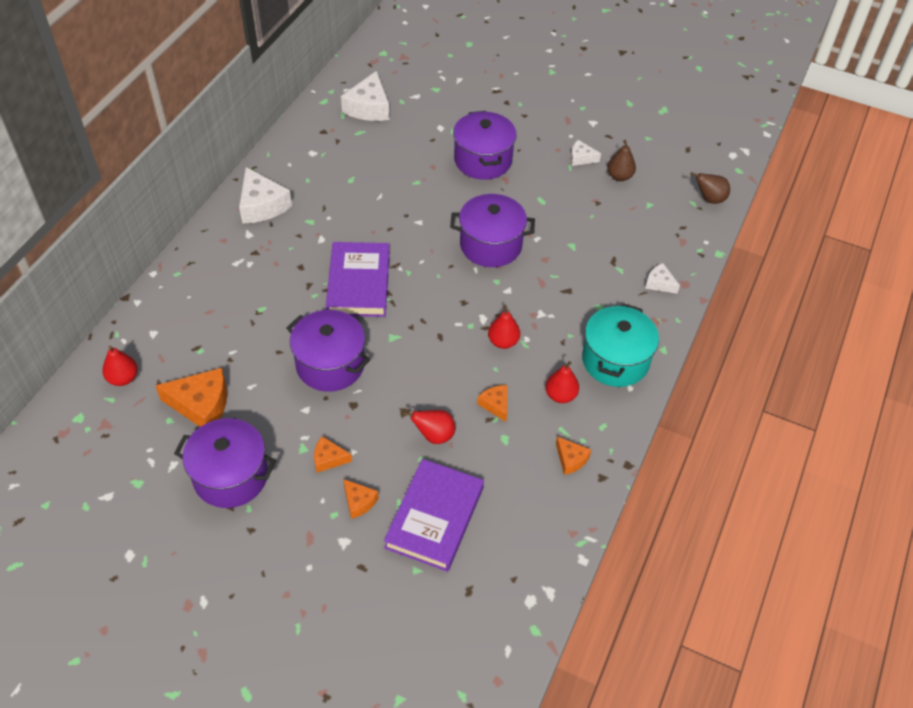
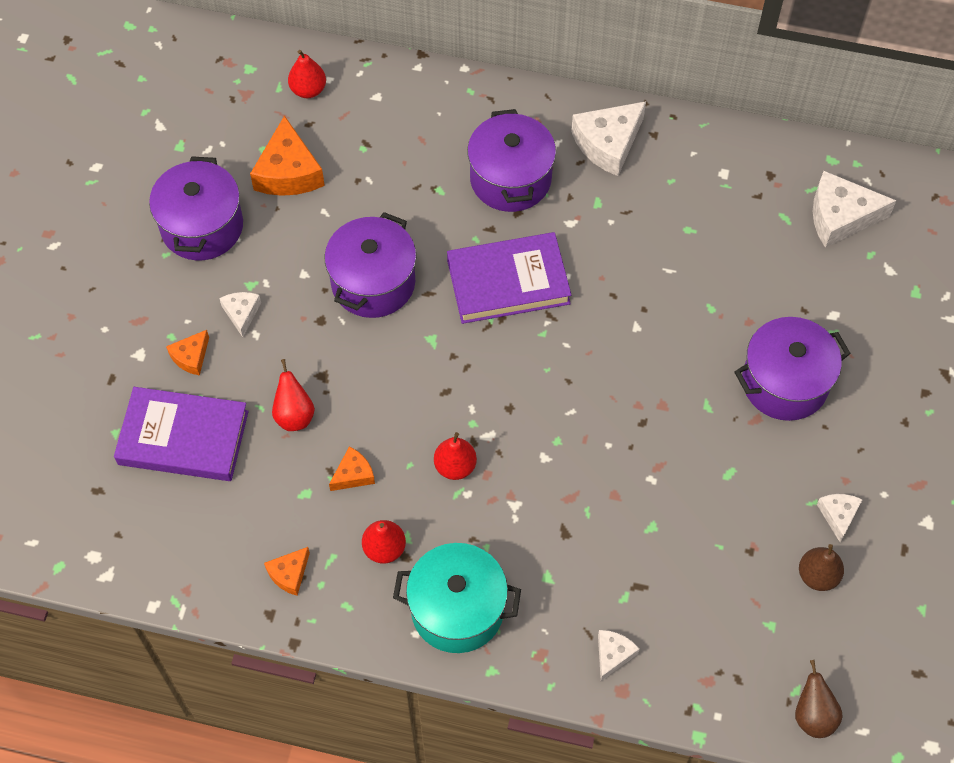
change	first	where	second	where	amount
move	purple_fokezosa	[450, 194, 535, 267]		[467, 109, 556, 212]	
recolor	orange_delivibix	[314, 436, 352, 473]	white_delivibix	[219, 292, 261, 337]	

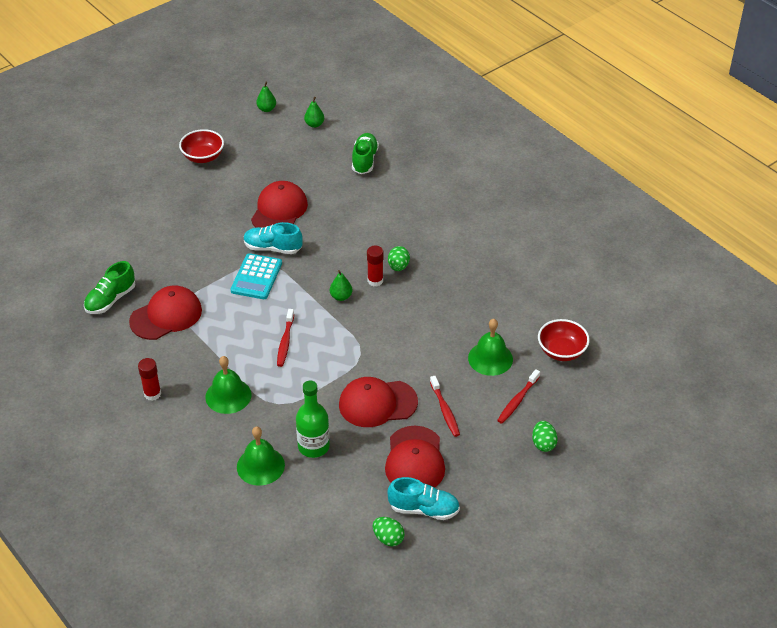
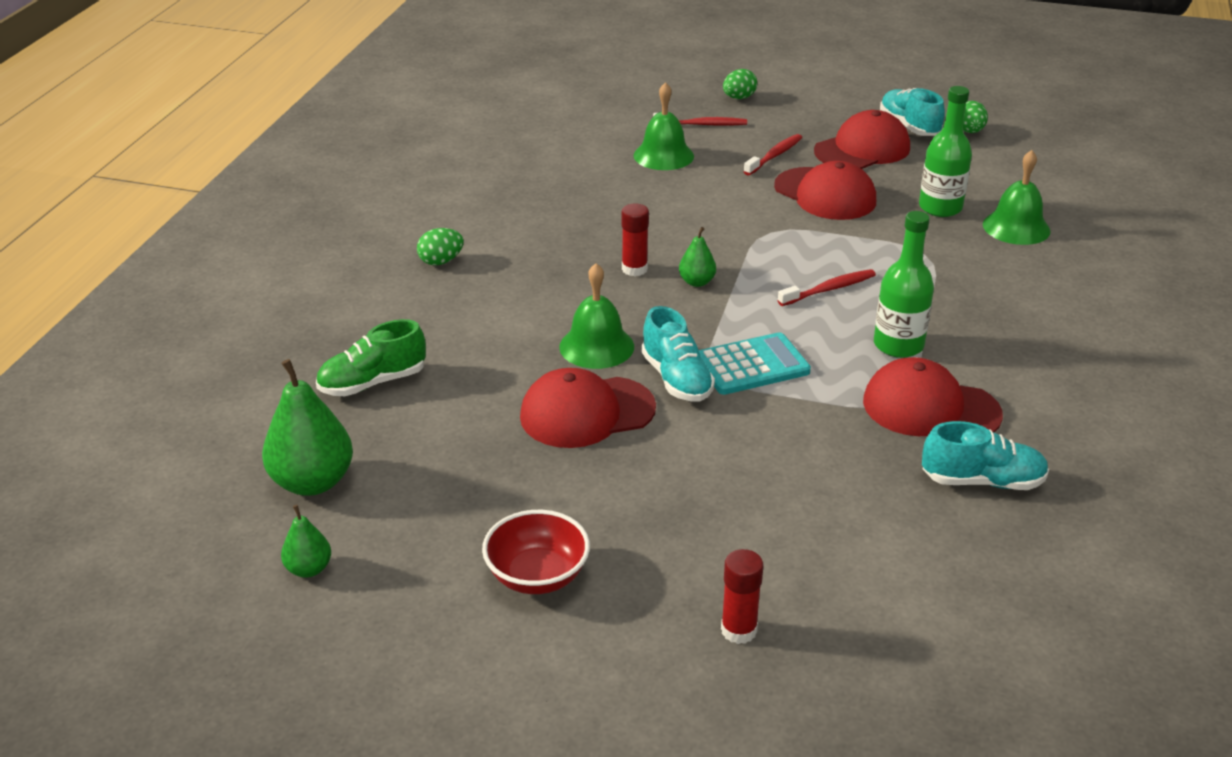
change	first	where	second	where	amount
resize	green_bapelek	[304, 97, 324, 128]		[262, 359, 353, 496]	x1.93
move	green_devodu	[388, 246, 410, 271]		[417, 228, 464, 265]	
recolor	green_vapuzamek	[84, 261, 135, 314]	turquoise_vapuzamek	[922, 421, 1049, 490]	
delete	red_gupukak	[538, 319, 590, 361]			
move	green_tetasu	[205, 356, 251, 414]		[559, 263, 634, 369]	
move	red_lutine	[138, 358, 161, 401]		[721, 549, 764, 644]	
insert			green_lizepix	[874, 211, 934, 358]	

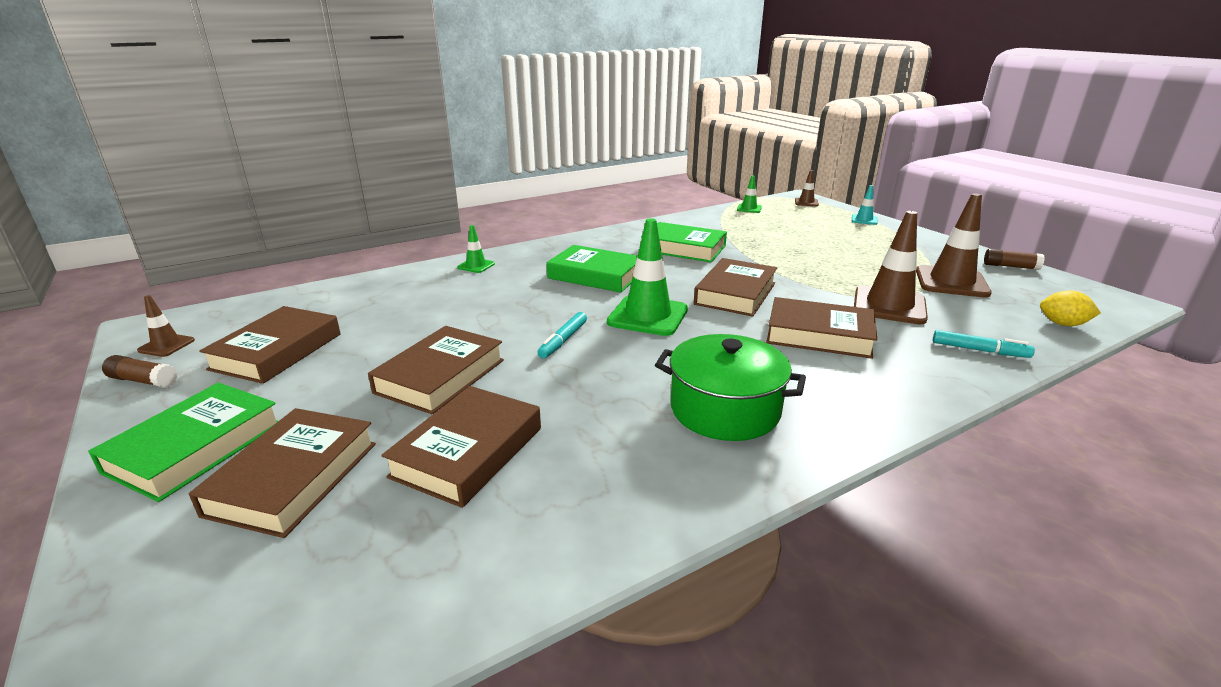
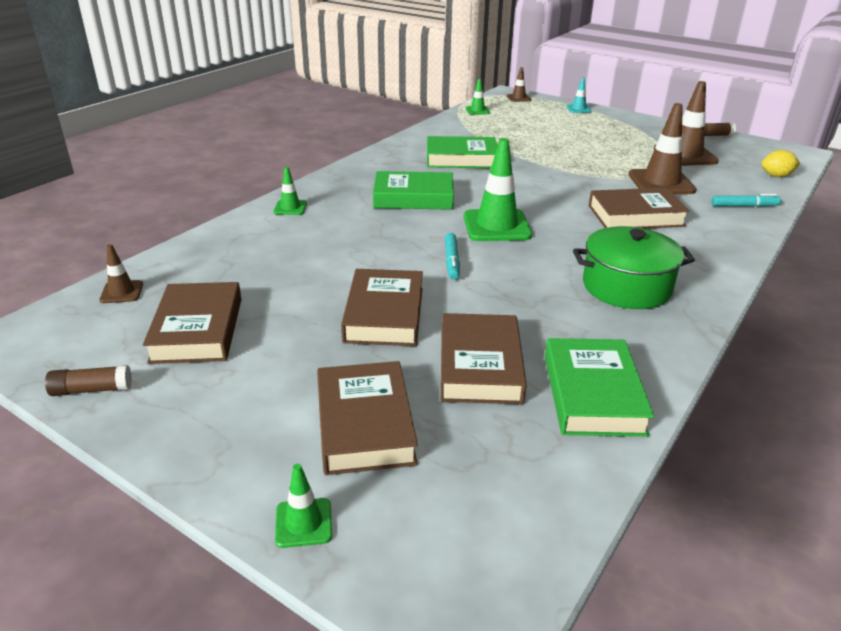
change	first	where	second	where	amount
delete	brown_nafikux	[694, 258, 777, 317]			
move	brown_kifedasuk	[137, 295, 195, 357]		[99, 244, 143, 303]	
move	green_nafikux	[88, 383, 278, 502]		[545, 338, 654, 437]	
insert			green_kifedasuk	[275, 464, 332, 548]	

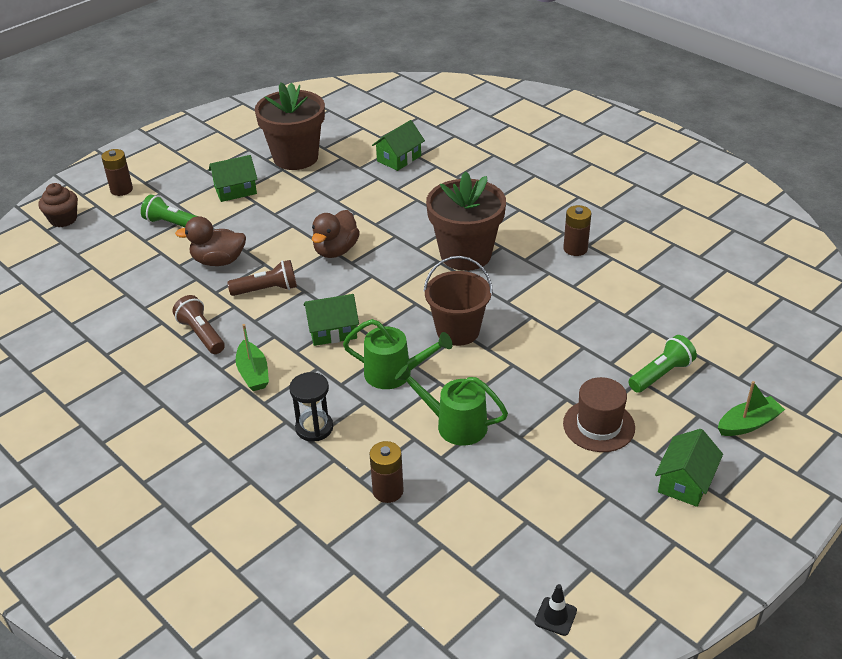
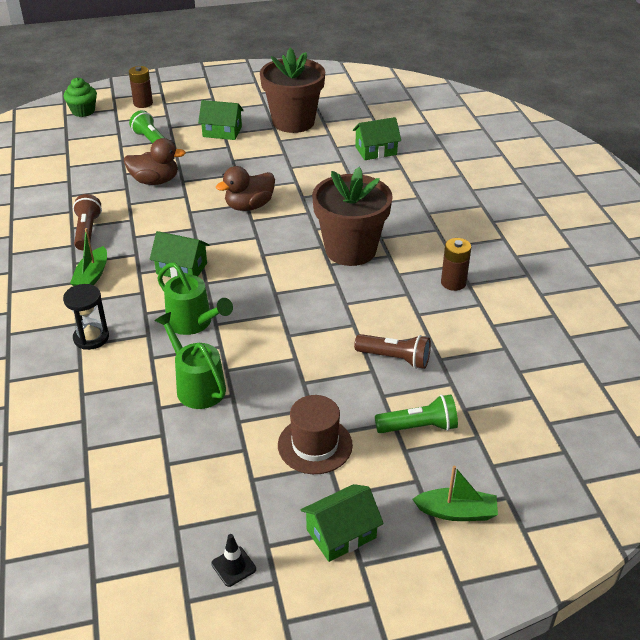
change	first	where	second	where	amount
recolor	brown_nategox	[38, 183, 78, 227]	green_nategox	[64, 77, 97, 117]	
rotate	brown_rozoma	[175, 216, 246, 266]		[124, 138, 186, 185]	150 degrees clockwise
delete	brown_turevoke	[424, 256, 493, 346]			
move	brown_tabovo	[227, 260, 297, 296]		[354, 334, 431, 369]	
delete	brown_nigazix	[369, 441, 404, 503]			
move	black_kifedasuk	[535, 584, 577, 636]		[211, 534, 256, 587]	

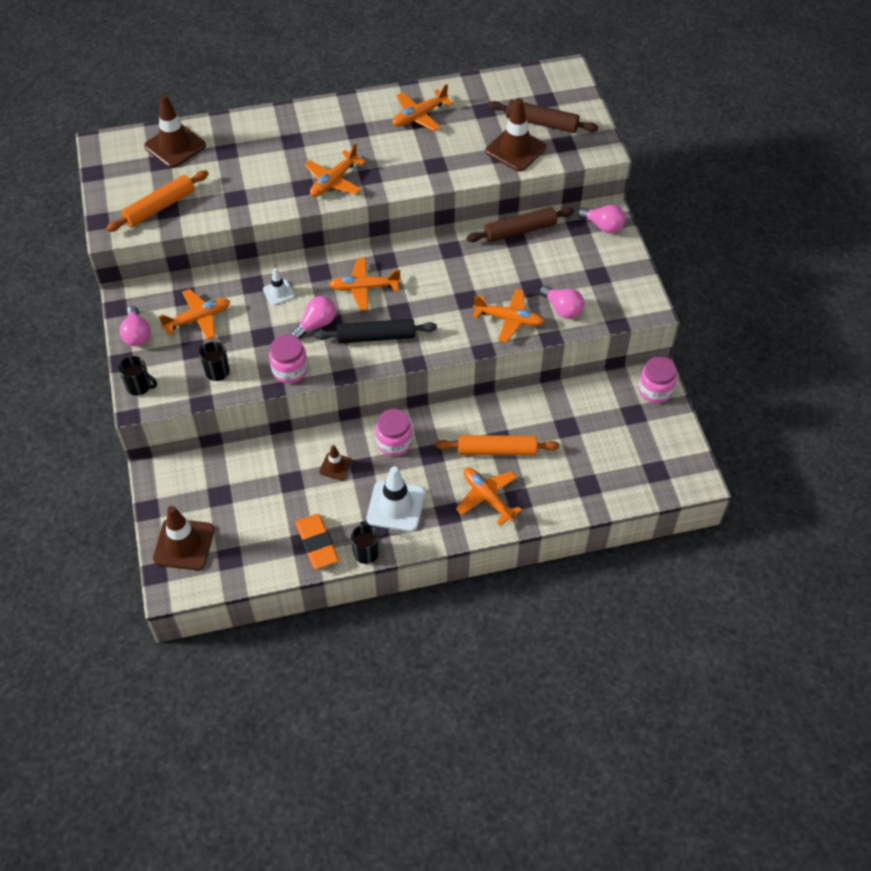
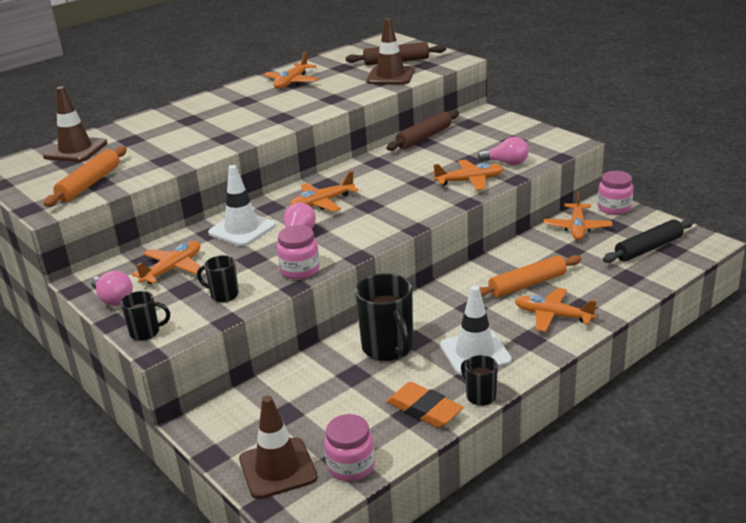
change	first	where	second	where	amount
move	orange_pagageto	[305, 143, 365, 197]		[544, 191, 613, 240]	
delete	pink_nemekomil	[577, 205, 625, 234]			
resize	white_kifedasuk	[263, 268, 295, 305]		[208, 165, 276, 246]	x1.85
move	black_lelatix	[315, 319, 437, 344]		[603, 219, 694, 263]	
move	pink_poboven	[376, 409, 412, 456]		[324, 414, 375, 481]	
replace	brown_kifedasuk	[319, 445, 352, 481]	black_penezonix	[355, 273, 413, 361]	

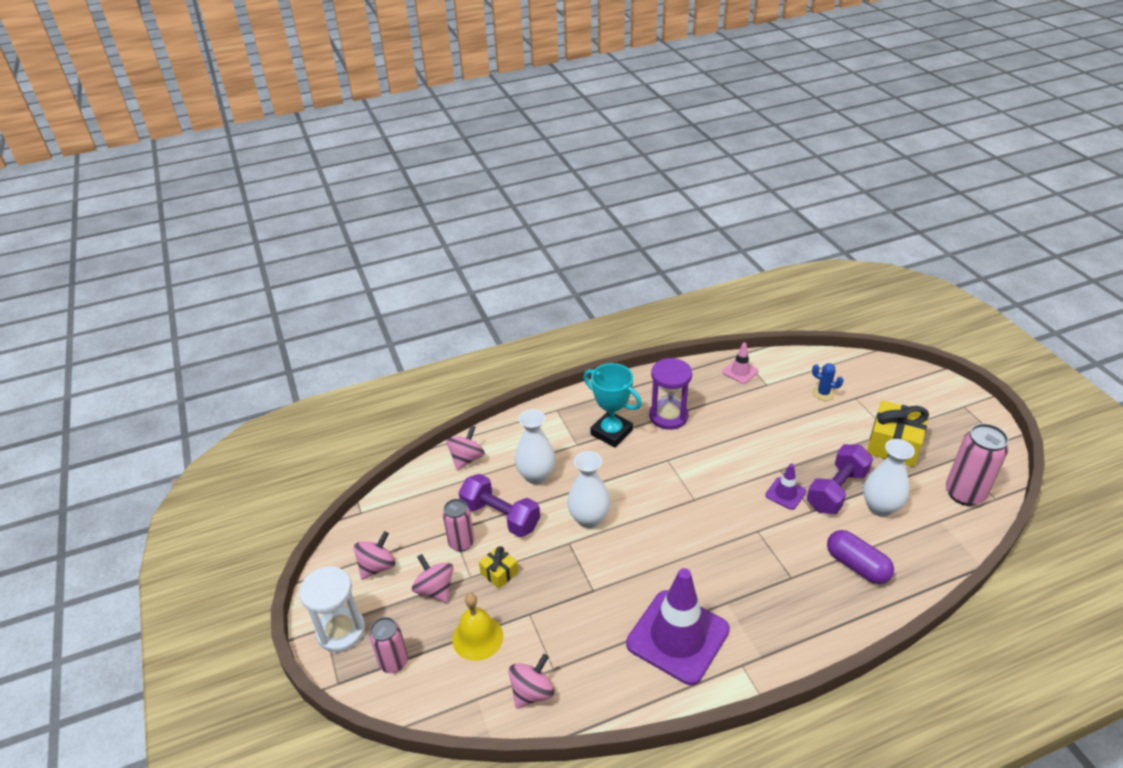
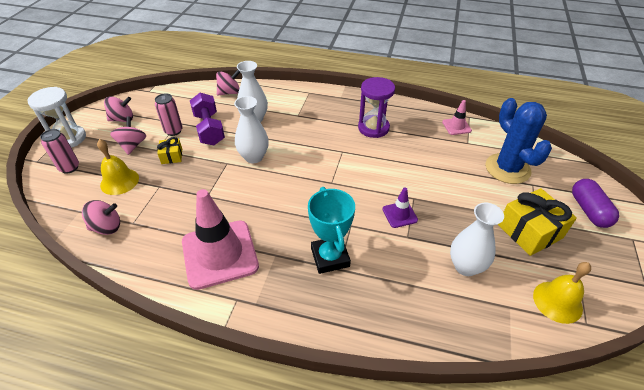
change	first	where	second	where	amount
move	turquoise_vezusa	[584, 363, 642, 448]		[308, 187, 355, 274]	
resize	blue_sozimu	[812, 363, 844, 401]		[486, 98, 552, 184]	x2.26
replace	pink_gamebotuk	[946, 424, 1008, 506]	yellow_tetasu	[533, 262, 591, 324]	
delete	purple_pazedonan	[807, 444, 873, 514]			
move	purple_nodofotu	[827, 530, 894, 584]		[572, 179, 619, 228]	
recolor	purple_kifedasuk	[626, 568, 730, 685]	pink_kifedasuk	[182, 189, 259, 290]	

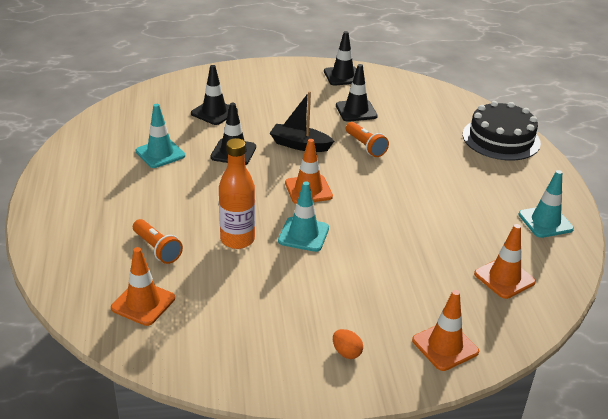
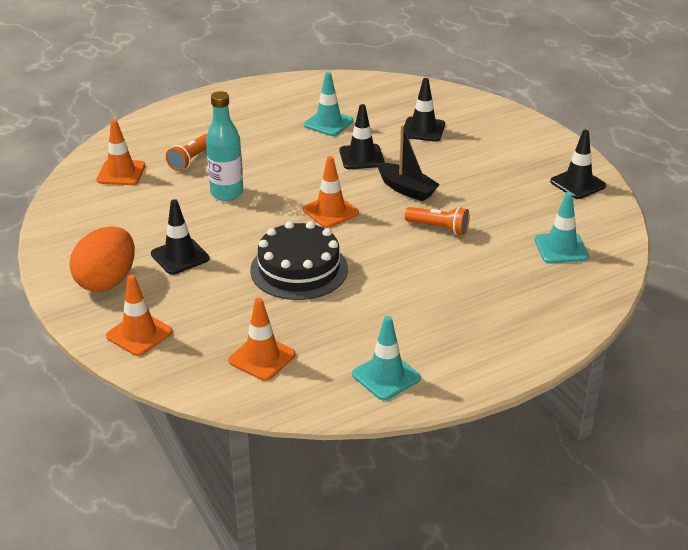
change	first	where	second	where	amount
move	black_kifedasuk	[336, 64, 378, 122]		[151, 199, 210, 275]	
rotate	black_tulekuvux	[270, 91, 334, 152]		[377, 125, 440, 201]	135 degrees clockwise
move	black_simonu	[463, 101, 541, 161]		[250, 221, 348, 300]	
rotate	orange_tabovo	[346, 122, 389, 157]		[405, 207, 469, 235]	105 degrees counterclockwise
recolor	orange_lizepix	[219, 138, 255, 249]	turquoise_lizepix	[206, 91, 243, 201]	
move	turquoise_kifedasuk	[278, 181, 329, 252]		[535, 192, 589, 263]	
resize	orange_devodu	[333, 329, 363, 359]		[69, 226, 135, 292]	x2.39

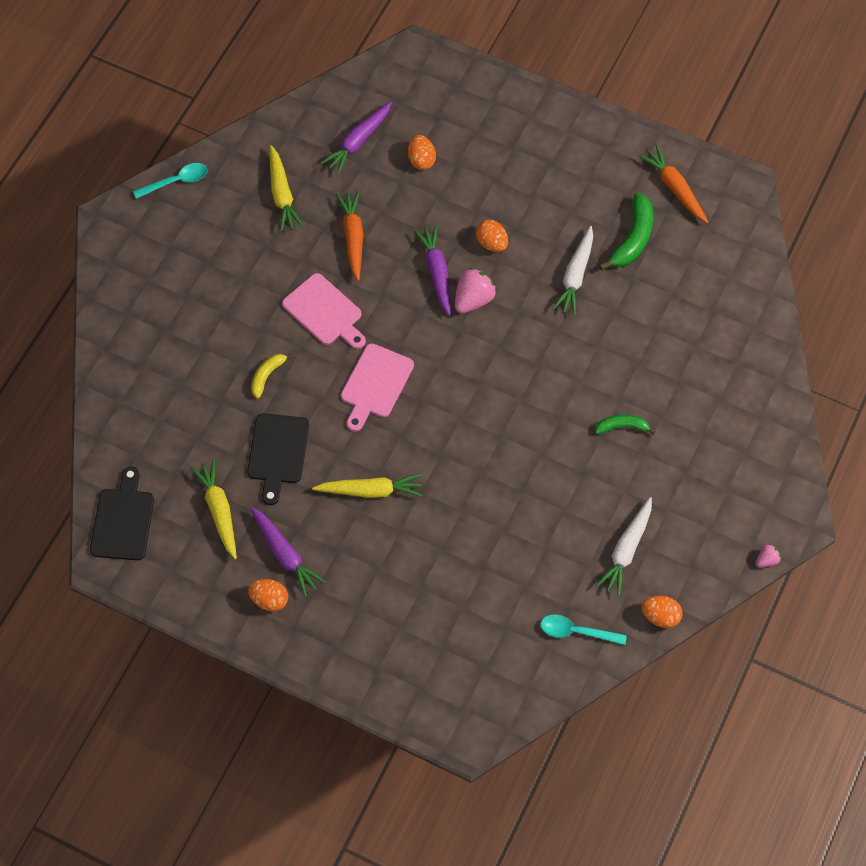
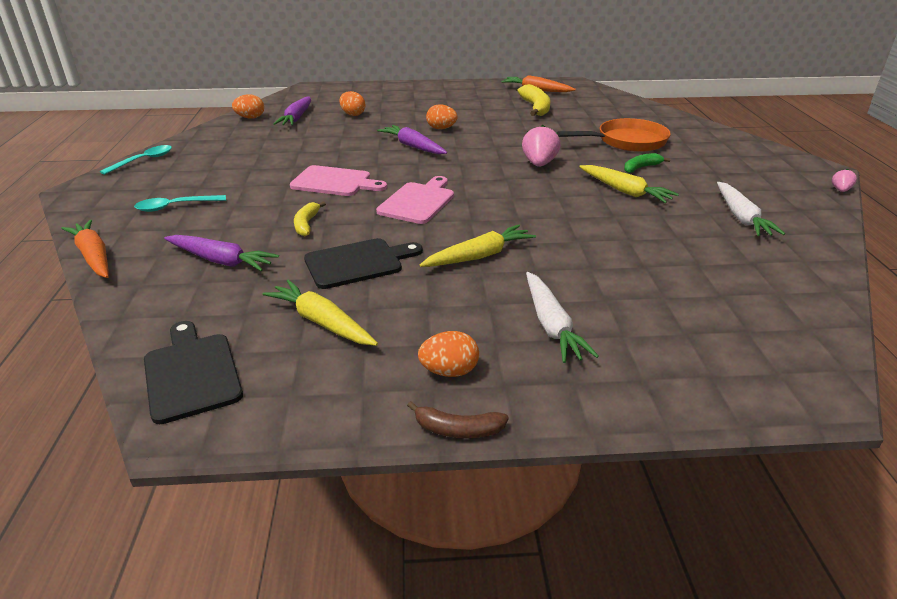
change	first	where	second	where	amount
move	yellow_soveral	[270, 145, 304, 232]		[579, 165, 679, 203]	
move	orange_soveral	[336, 191, 363, 281]		[61, 220, 109, 278]	
recolor	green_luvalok	[599, 193, 653, 270]	yellow_luvalok	[517, 84, 551, 116]	
move	white_soveral	[553, 226, 593, 316]		[526, 272, 599, 363]	
move	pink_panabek	[455, 268, 497, 313]		[522, 125, 560, 167]	
rotate	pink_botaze	[341, 344, 414, 432]		[376, 176, 454, 224]	150 degrees counterclockwise
rotate	black_botaze	[247, 413, 309, 505]		[304, 238, 423, 289]	90 degrees counterclockwise
move	purple_soveral	[250, 507, 326, 597]		[164, 235, 279, 271]	
move	orange_devodu	[641, 596, 683, 628]		[232, 94, 264, 119]	
move	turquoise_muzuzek	[541, 614, 627, 645]		[134, 195, 226, 212]	
insert			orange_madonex	[557, 118, 671, 152]	
insert			brown_luvalok	[407, 401, 509, 438]	

